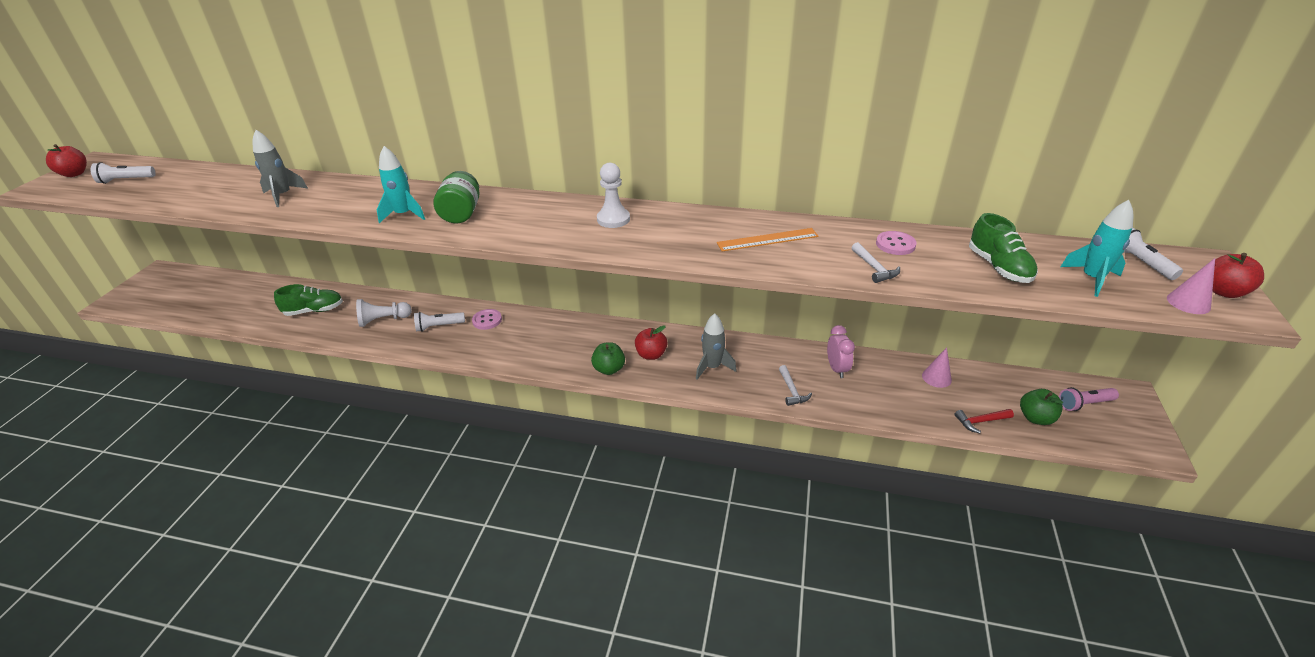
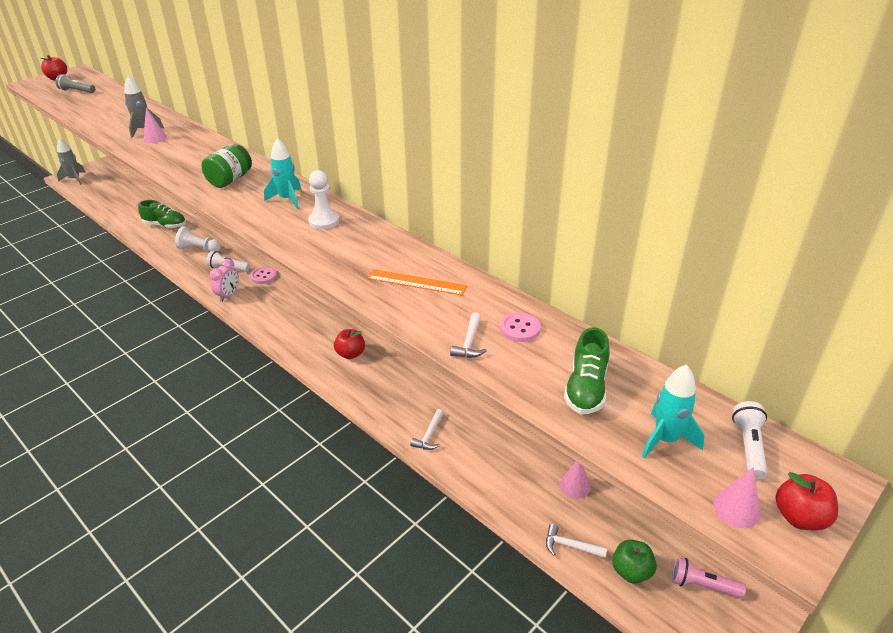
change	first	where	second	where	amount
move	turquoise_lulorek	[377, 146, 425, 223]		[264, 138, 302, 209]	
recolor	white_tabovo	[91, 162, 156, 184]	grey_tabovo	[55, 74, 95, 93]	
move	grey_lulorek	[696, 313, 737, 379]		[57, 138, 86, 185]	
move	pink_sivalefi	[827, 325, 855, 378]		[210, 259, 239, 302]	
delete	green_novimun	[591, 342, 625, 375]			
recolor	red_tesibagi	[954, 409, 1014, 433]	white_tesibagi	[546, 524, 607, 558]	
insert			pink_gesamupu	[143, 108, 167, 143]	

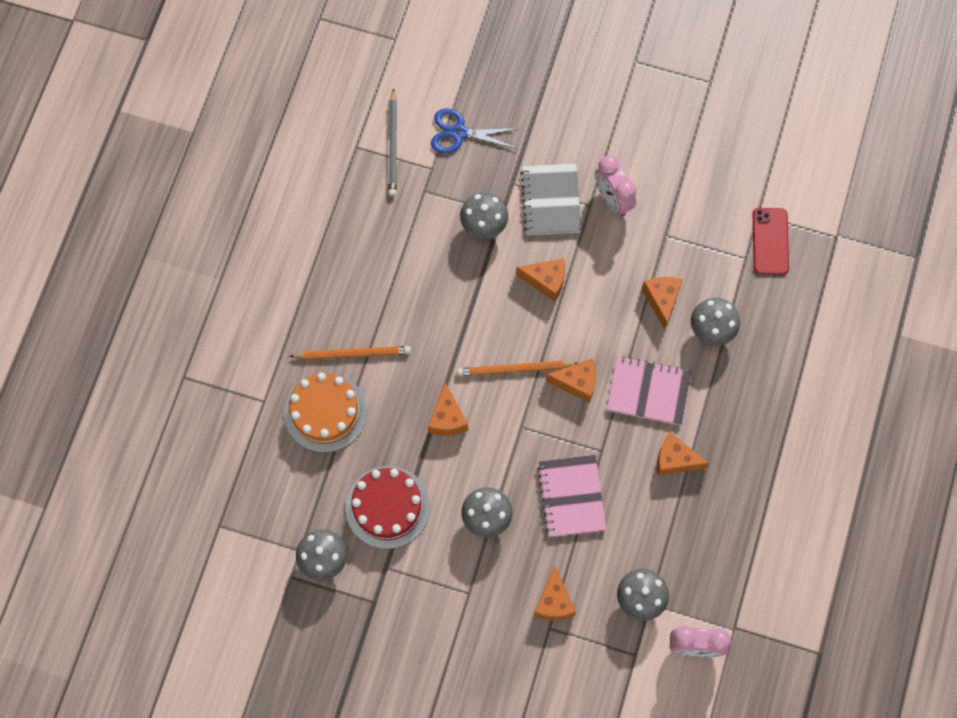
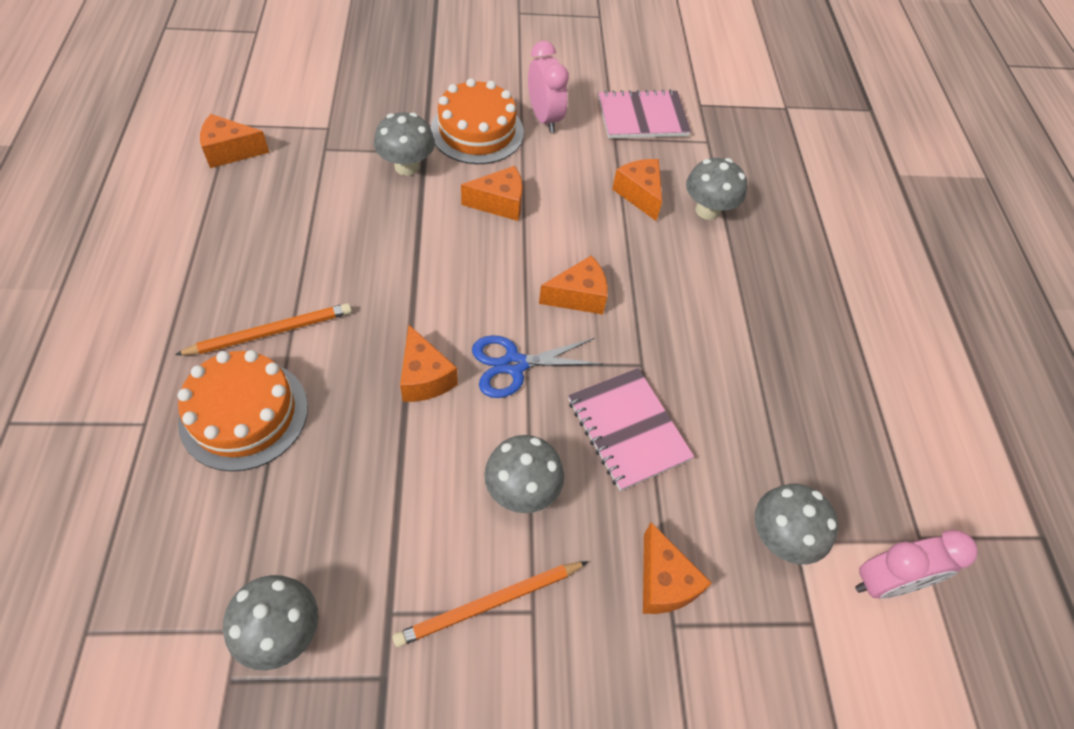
change	first	where	second	where	amount
delete	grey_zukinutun	[389, 88, 397, 196]			
move	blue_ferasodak	[431, 108, 520, 154]		[472, 335, 603, 398]	
rotate	pink_sivalefi	[595, 155, 636, 216]		[528, 41, 569, 133]	150 degrees counterclockwise
replace	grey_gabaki	[521, 164, 582, 235]	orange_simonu	[430, 78, 524, 164]	
delete	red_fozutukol	[753, 208, 789, 275]			
move	pink_gabaki	[607, 356, 691, 425]		[598, 89, 691, 138]	
move	orange_zukinutun	[457, 361, 578, 376]		[393, 561, 588, 647]	
move	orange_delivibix	[657, 432, 710, 475]		[200, 114, 270, 168]	
delete	red_simonu	[345, 466, 430, 549]			

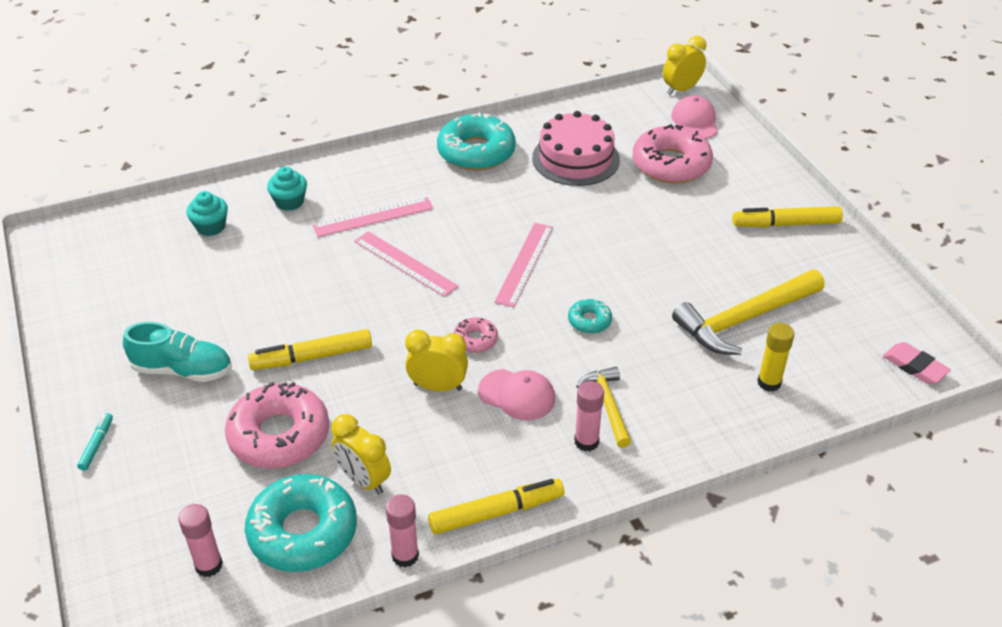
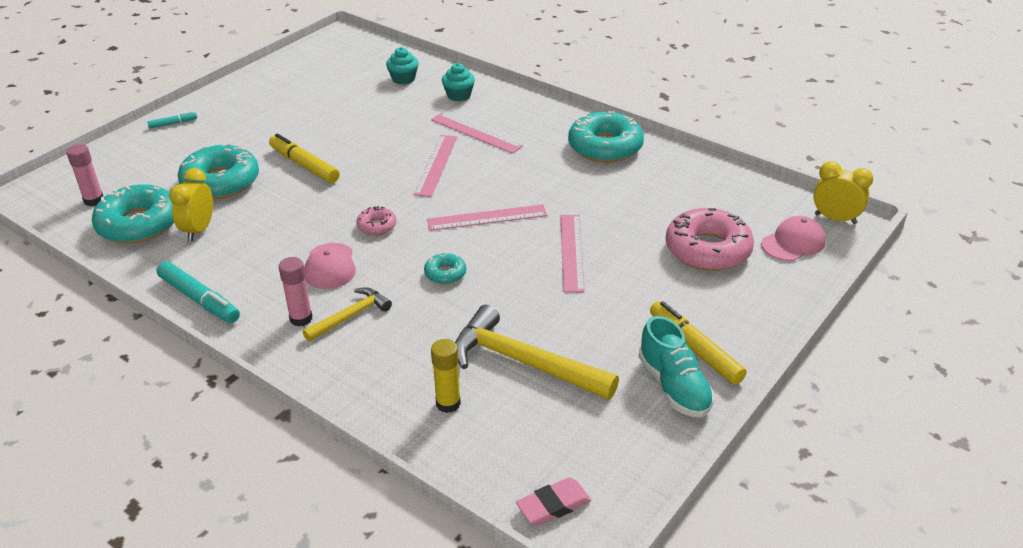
change	first	where	second	where	amount
delete	pink_simonu	[532, 111, 620, 186]			
move	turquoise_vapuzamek	[123, 322, 232, 382]		[638, 316, 714, 417]	
delete	yellow_sivalefi	[405, 329, 468, 391]			
rotate	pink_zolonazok	[883, 342, 951, 384]		[516, 477, 592, 526]	45 degrees clockwise
recolor	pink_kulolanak	[225, 382, 329, 468]	turquoise_kulolanak	[178, 143, 259, 199]	
recolor	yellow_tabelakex	[428, 479, 564, 534]	turquoise_tabelakex	[157, 261, 240, 323]	
delete	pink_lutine	[386, 494, 419, 568]			
insert			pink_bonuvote	[560, 215, 585, 292]	

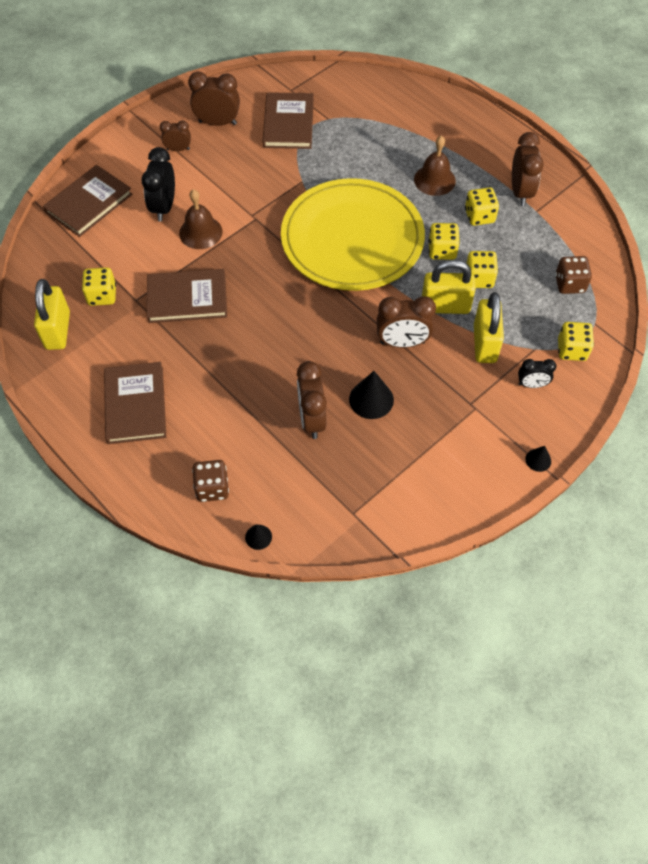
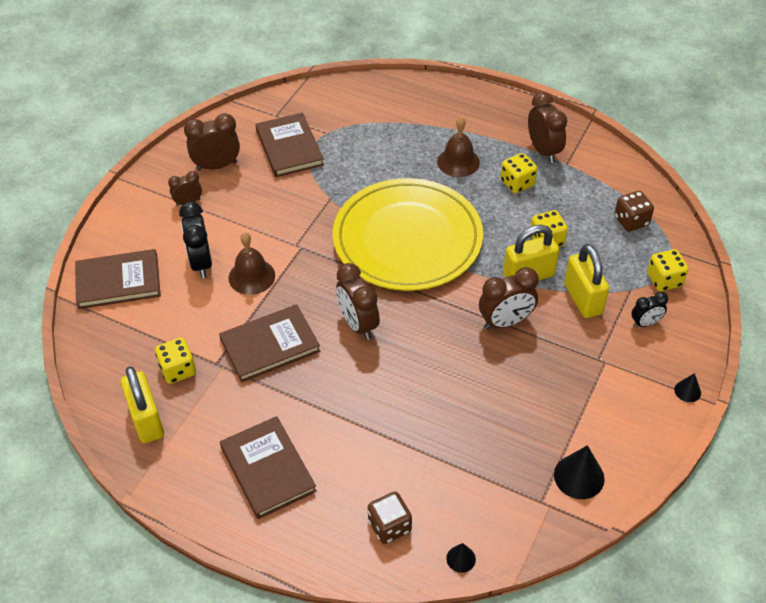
change	first	where	second	where	amount
rotate	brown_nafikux	[43, 165, 133, 237]		[75, 249, 161, 309]	60 degrees clockwise
delete	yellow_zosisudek	[428, 223, 460, 260]			
move	brown_sivalefi	[297, 361, 327, 439]		[336, 263, 380, 340]	
move	black_gesamupu	[349, 371, 394, 419]		[554, 445, 605, 499]	

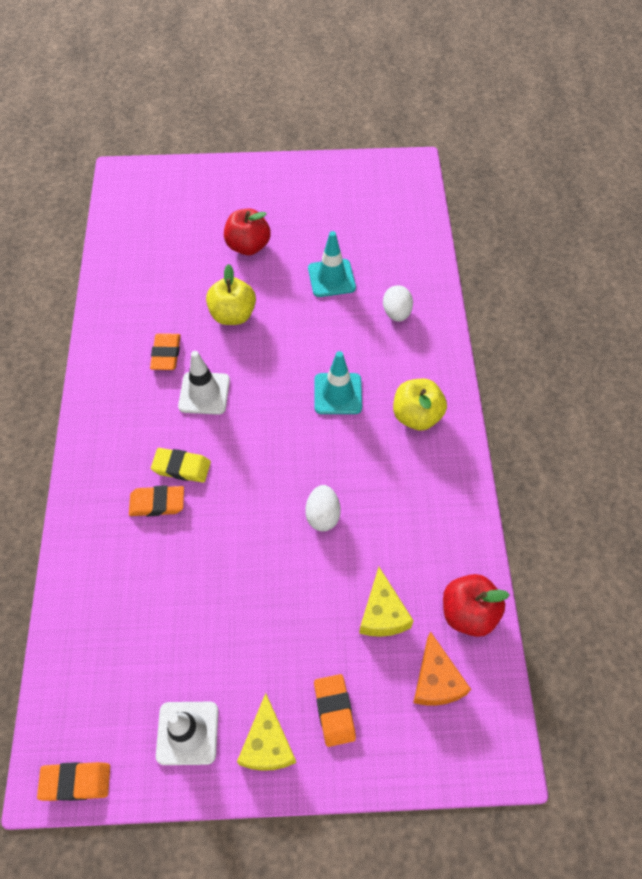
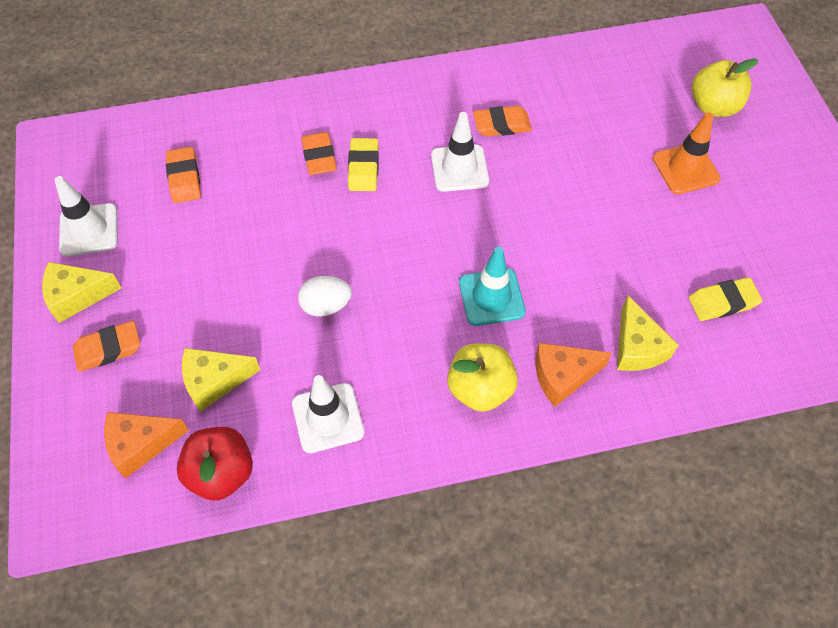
change	first	where	second	where	amount
replace	red_novimun	[224, 209, 271, 255]	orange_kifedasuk	[653, 112, 721, 194]	
delete	turquoise_kifedasuk	[308, 231, 356, 297]			
move	yellow_novimun	[206, 264, 256, 325]		[692, 58, 758, 117]	
replace	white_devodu	[383, 285, 413, 322]	yellow_delivibix	[617, 295, 679, 371]	
move	orange_zolonazok	[37, 762, 110, 801]		[166, 147, 201, 203]	
insert			yellow_zolonazok	[689, 277, 763, 321]	
insert			orange_delivibix	[535, 343, 612, 407]	
insert			white_kifedasuk	[292, 375, 365, 453]	

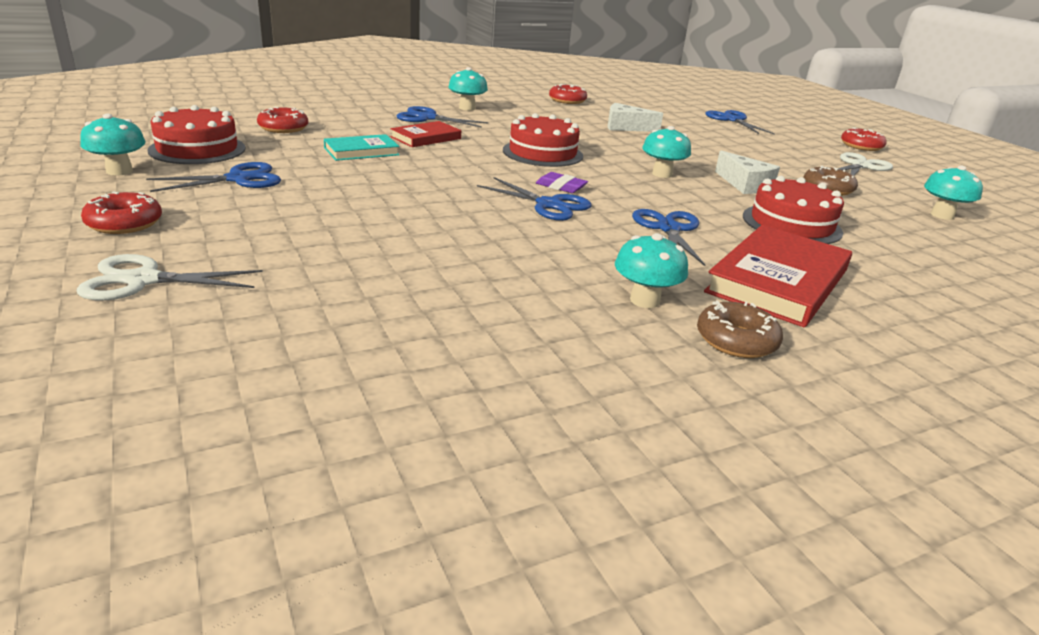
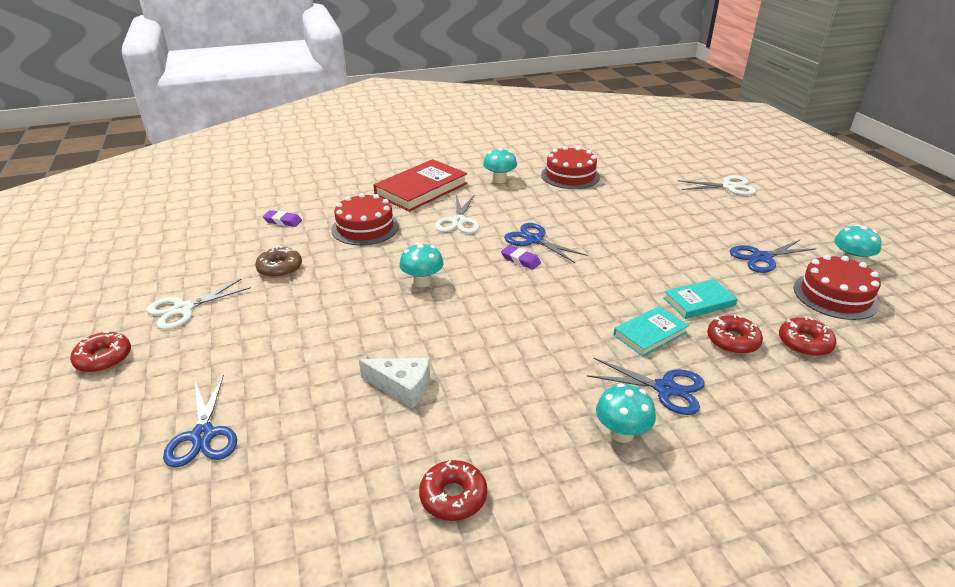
change	first	where	second	where	amount
move	red_simonu	[503, 113, 583, 167]		[541, 146, 600, 189]	
recolor	red_nafikux	[390, 121, 461, 147]	turquoise_nafikux	[614, 306, 689, 356]	
delete	white_delivibix	[715, 150, 780, 194]			
delete	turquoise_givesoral	[924, 165, 983, 220]			
move	red_kulolanak	[81, 191, 162, 234]		[707, 314, 763, 354]	
recolor	blue_ferasodak	[632, 209, 705, 266]	white_ferasodak	[435, 195, 480, 234]	
delete	brown_kulolanak	[697, 301, 783, 358]			
insert			purple_zolonazok	[263, 210, 302, 227]	

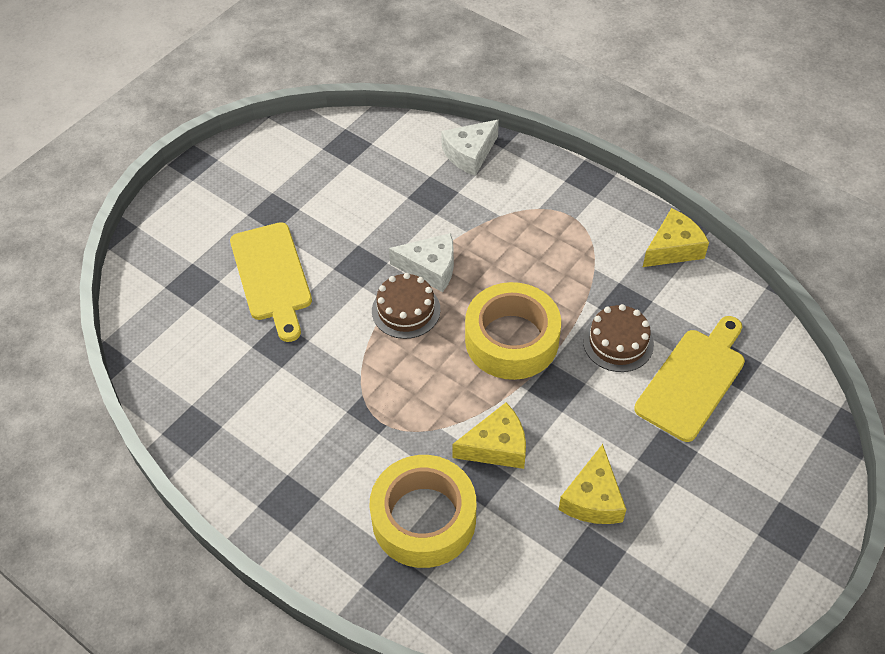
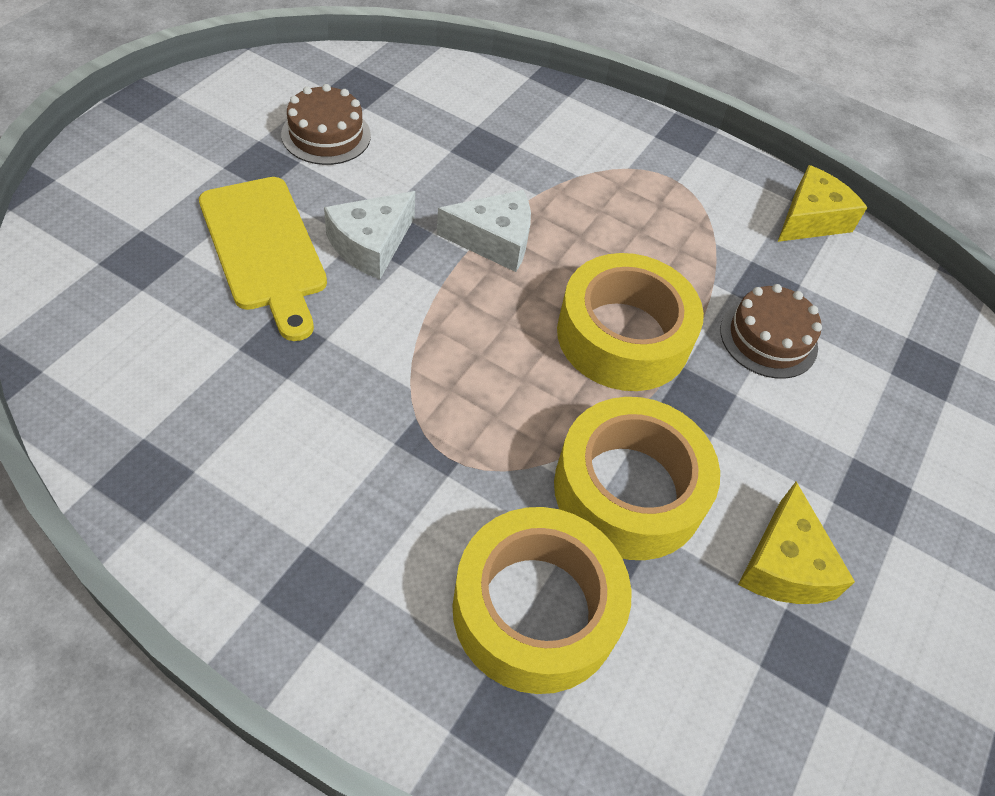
change	first	where	second	where	amount
move	white_delivibix	[441, 120, 499, 176]		[324, 191, 415, 279]	
move	brown_simonu	[372, 273, 440, 339]		[281, 84, 371, 165]	
delete	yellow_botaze	[634, 316, 745, 442]			
replace	yellow_delivibix	[452, 403, 526, 469]	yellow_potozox	[554, 397, 720, 560]	

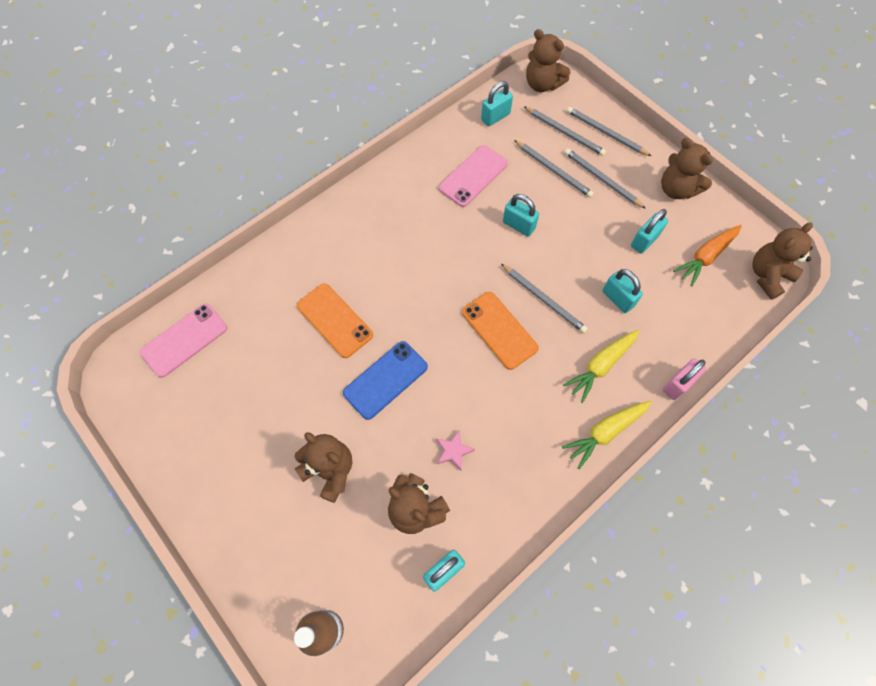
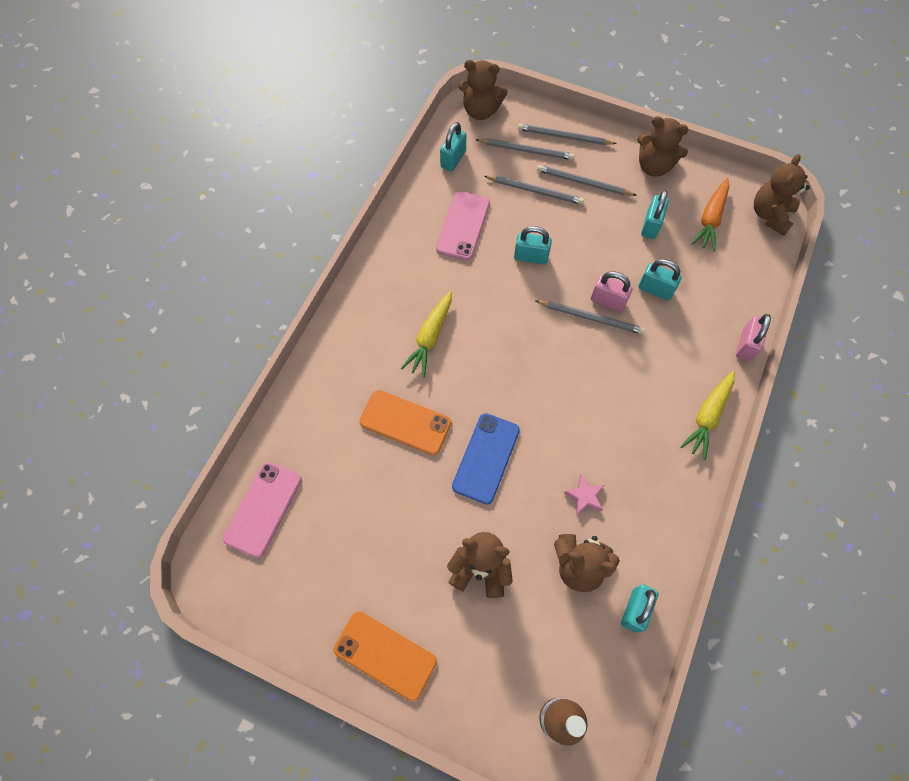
change	first	where	second	where	amount
move	orange_fozutukol	[462, 292, 539, 370]		[334, 611, 437, 701]	
move	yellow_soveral	[563, 330, 639, 403]		[401, 291, 452, 377]	
insert			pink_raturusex	[591, 271, 632, 312]	

